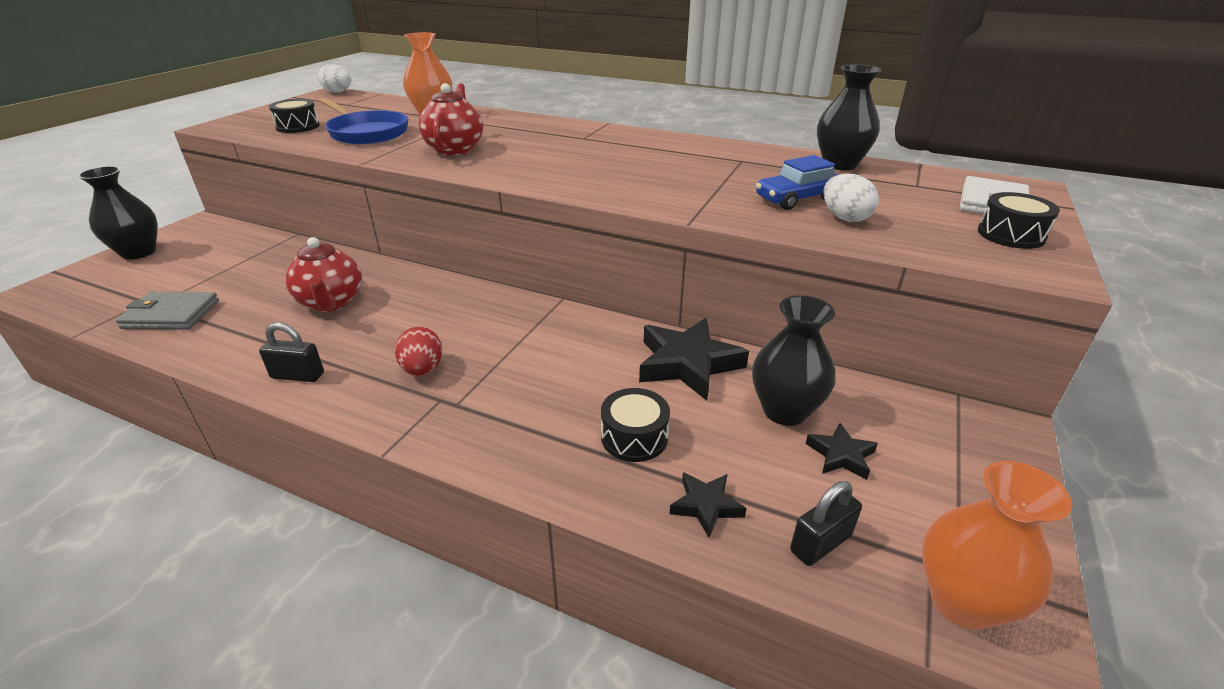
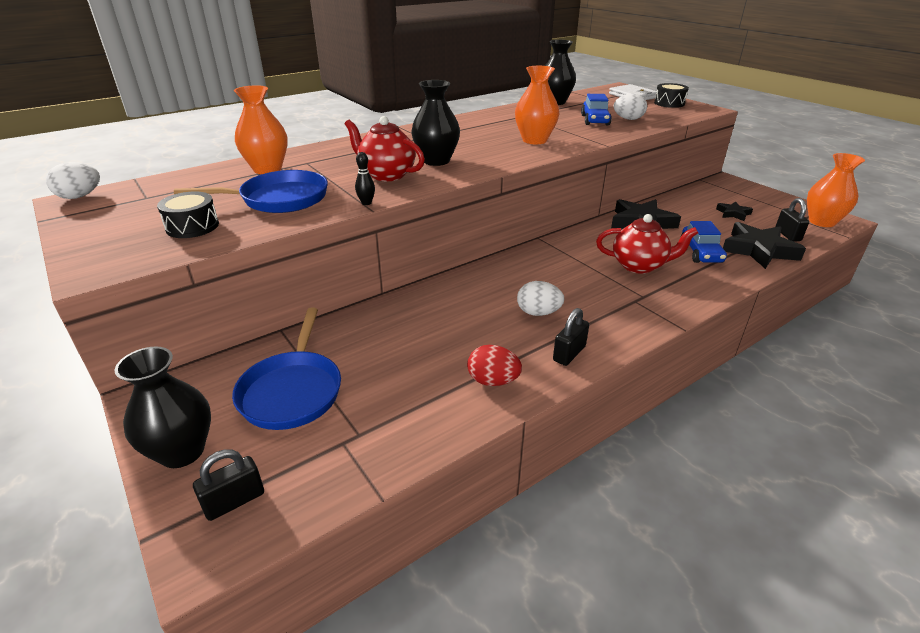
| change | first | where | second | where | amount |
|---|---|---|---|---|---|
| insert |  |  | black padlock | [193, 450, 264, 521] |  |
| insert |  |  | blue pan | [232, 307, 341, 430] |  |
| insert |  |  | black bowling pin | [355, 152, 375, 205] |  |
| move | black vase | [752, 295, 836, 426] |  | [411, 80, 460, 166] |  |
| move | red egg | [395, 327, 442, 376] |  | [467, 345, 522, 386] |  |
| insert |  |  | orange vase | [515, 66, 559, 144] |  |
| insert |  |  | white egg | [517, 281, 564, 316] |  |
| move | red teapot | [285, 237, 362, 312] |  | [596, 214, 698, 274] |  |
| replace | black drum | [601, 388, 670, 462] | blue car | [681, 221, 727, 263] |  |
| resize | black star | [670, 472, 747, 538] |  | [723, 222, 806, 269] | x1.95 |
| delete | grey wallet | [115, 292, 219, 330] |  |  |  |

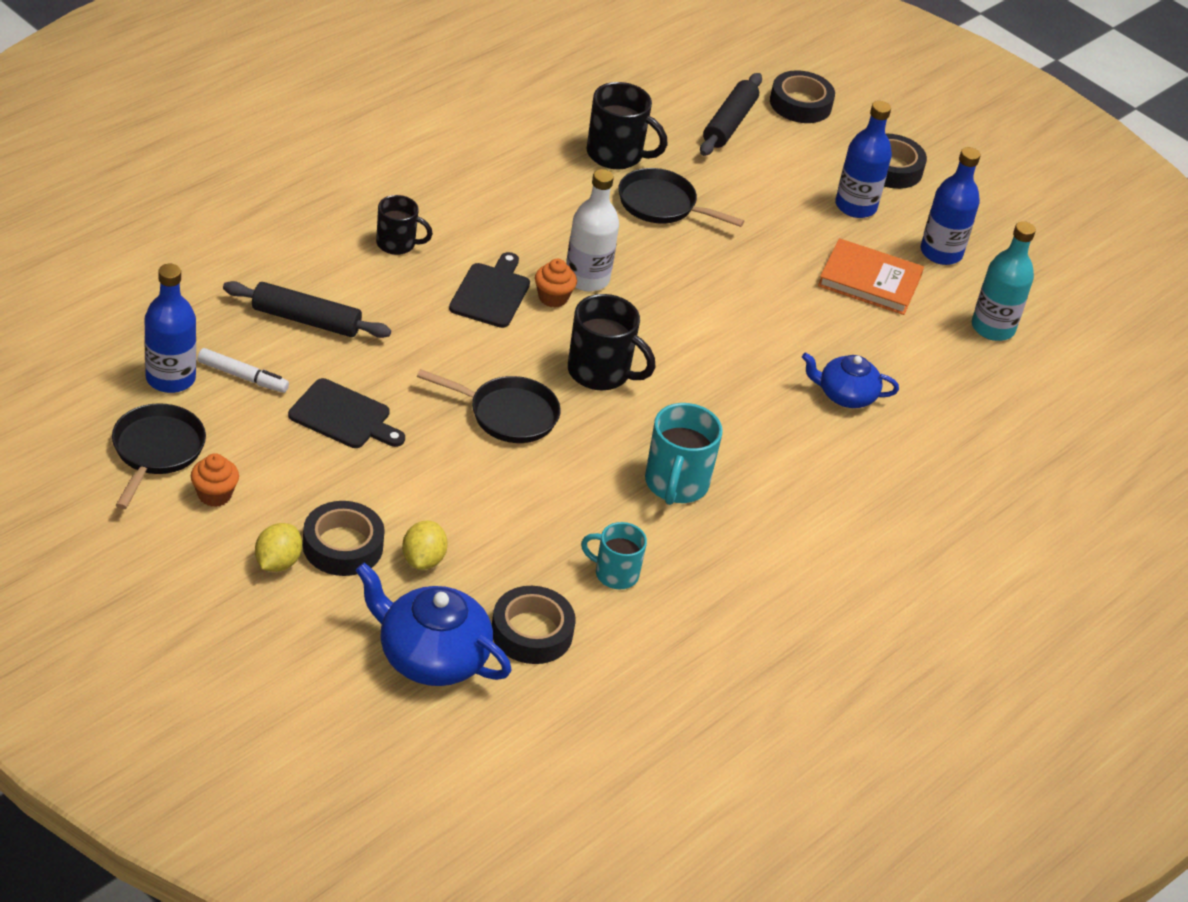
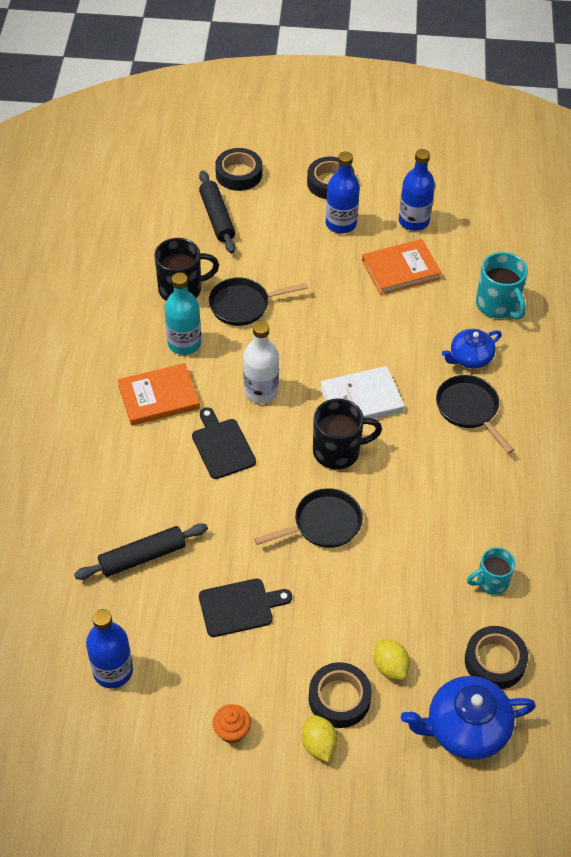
| change | first | where | second | where | amount |
|---|---|---|---|---|---|
| insert |  |  | orange book | [118, 363, 200, 426] |  |
| move | turquoise bottle | [972, 221, 1036, 341] |  | [164, 272, 201, 355] |  |
| insert |  |  | white book | [320, 366, 404, 419] |  |
| move | black pan | [112, 403, 206, 509] |  | [436, 375, 514, 453] |  |
| move | turquoise mug | [645, 403, 723, 505] |  | [476, 252, 528, 319] |  |
| delete | white marker | [198, 348, 289, 393] |  |  |  |
| delete | black mug | [376, 195, 433, 255] |  |  |  |
| delete | orange cupcake | [535, 259, 577, 308] |  |  |  |

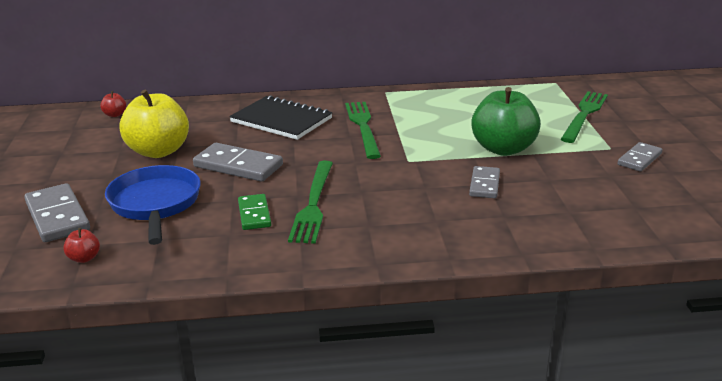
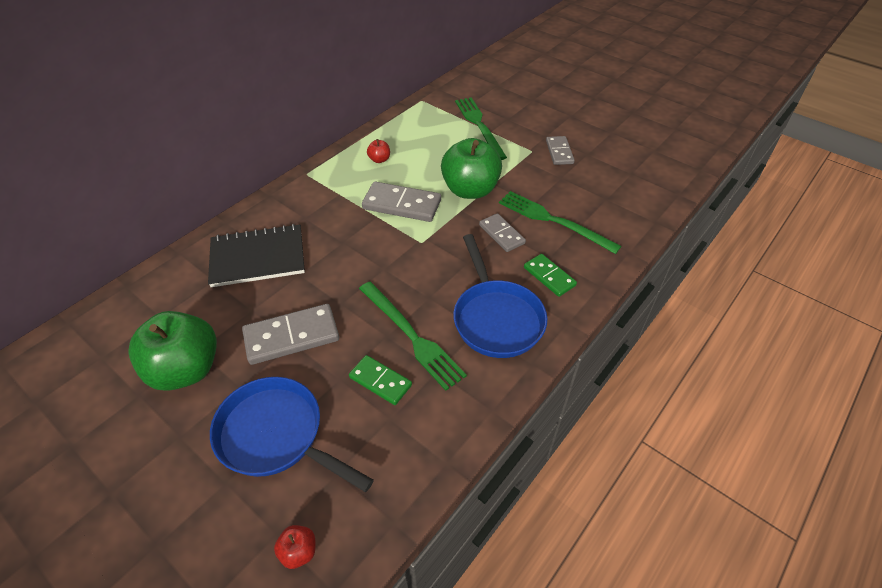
| change | first | where | second | where | amount |
|---|---|---|---|---|---|
| recolor | yellow apple | [119, 89, 189, 158] | green apple | [129, 311, 217, 391] |  |
| move | grey domino | [24, 183, 90, 242] |  | [362, 182, 441, 222] |  |
| move | red apple | [100, 91, 126, 117] |  | [367, 139, 390, 163] |  |
| insert |  |  | blue pan | [453, 234, 547, 358] |  |
| move | green fork | [345, 102, 381, 159] |  | [499, 191, 621, 254] |  |
| insert |  |  | green domino | [524, 254, 577, 297] |  |

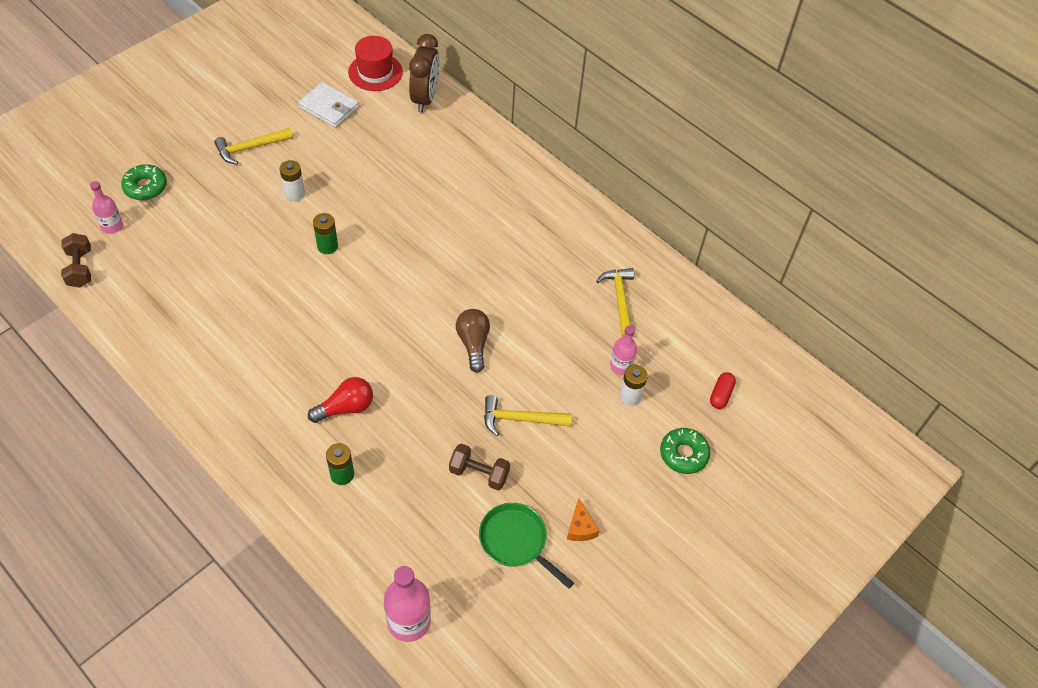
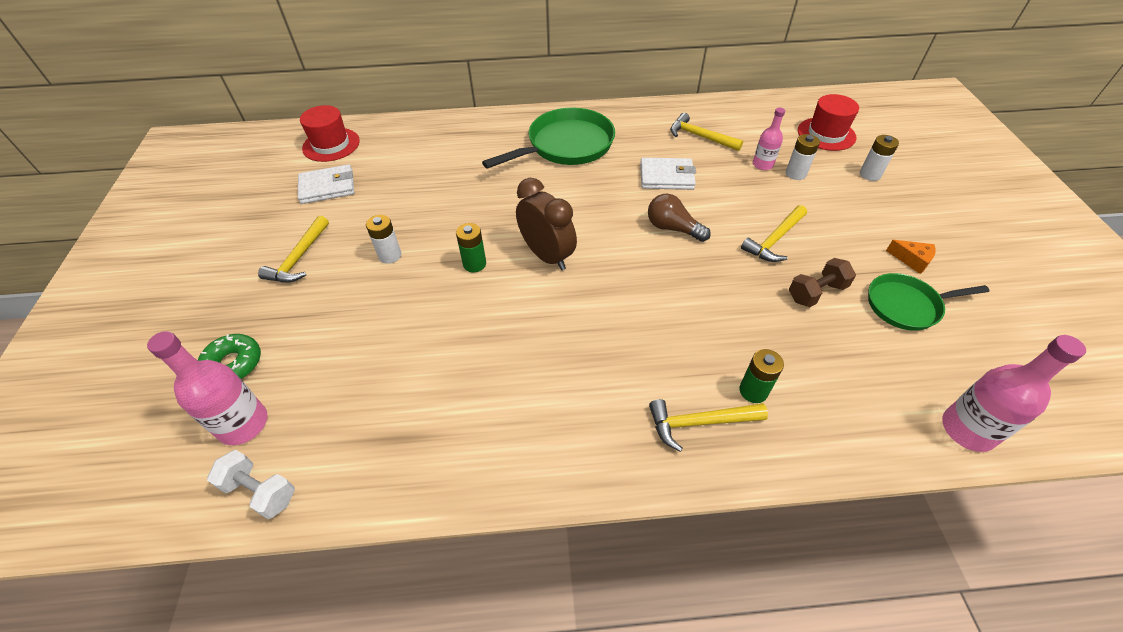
| change | first | where | second | where | amount |
|---|---|---|---|---|---|
| resize | pink bottle | [90, 181, 123, 234] |  | [147, 331, 267, 445] | x1.64 |
| recolor | brown dumbbell | [61, 233, 91, 287] | white dumbbell | [207, 450, 295, 519] |  |
| insert |  |  | green pan | [482, 108, 615, 169] |  |
| move | brown clock | [409, 34, 439, 112] |  | [516, 178, 577, 270] |  |
| insert |  |  | white wallet | [640, 158, 696, 190] |  |
| insert |  |  | yellow hammer | [649, 399, 768, 452] |  |
| replace | red capsule | [710, 372, 736, 409] | red hat | [798, 94, 859, 151] |  |
| replace | green donut | [660, 428, 710, 474] | white battery | [860, 135, 899, 181] |  |
| delete | red light bulb | [308, 377, 373, 423] |  |  |  |

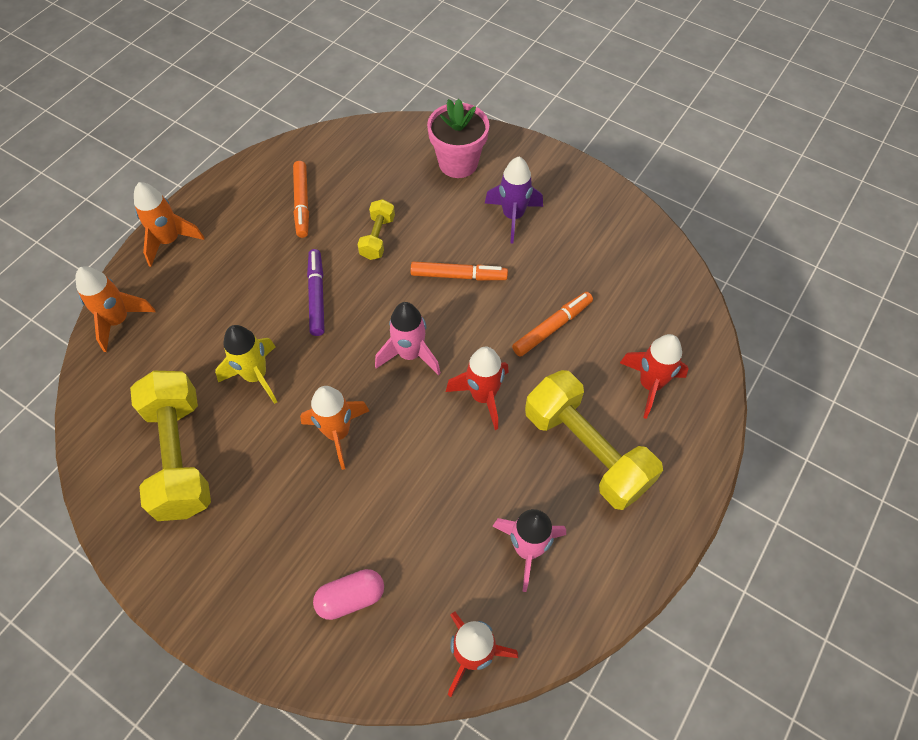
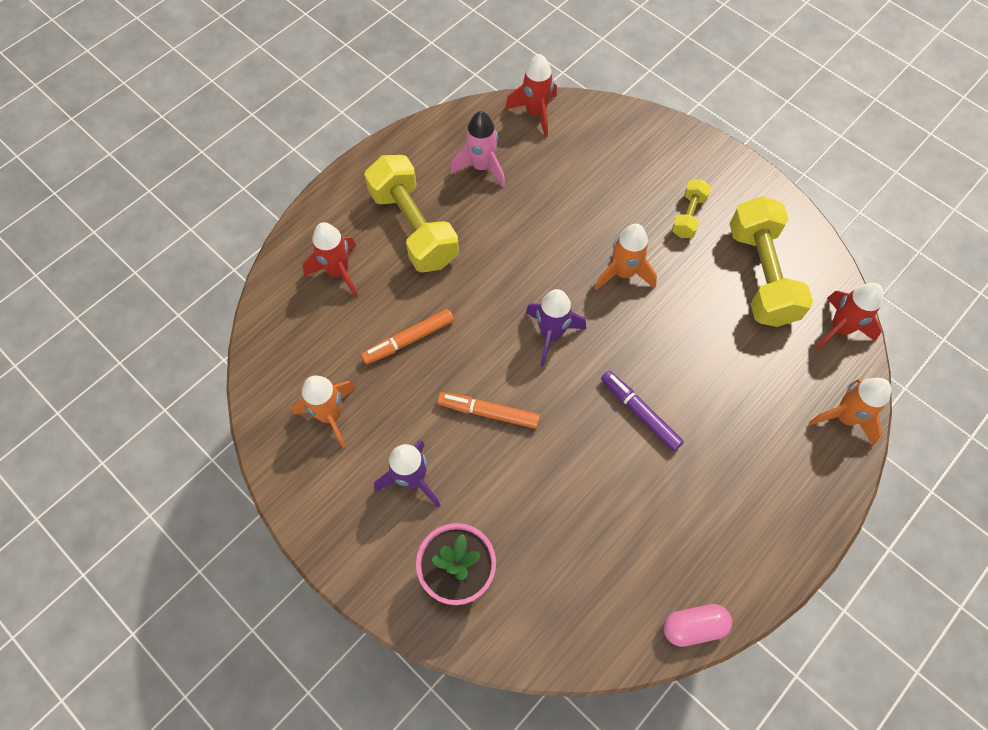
| change | first | where | second | where | amount |
|---|---|---|---|---|---|
| move | orange rocket | [134, 182, 204, 267] |  | [292, 375, 355, 448] |  |
| recolor | pink rocket | [375, 302, 441, 375] | purple rocket | [526, 289, 586, 367] |  |
| rotate | purple marker | [307, 249, 325, 336] |  | [601, 371, 684, 452] | 135 degrees clockwise |
| move | pink capsule | [313, 569, 384, 620] |  | [663, 604, 732, 647] |  |
| move | yellow dumbbell | [357, 199, 395, 260] |  | [672, 179, 711, 238] |  |
| move | red rocket | [446, 347, 508, 430] |  | [815, 283, 884, 350] |  |
| delete | yellow rocket | [215, 325, 277, 404] |  |  |  |
| delete | orange marker | [293, 161, 309, 238] |  |  |  |

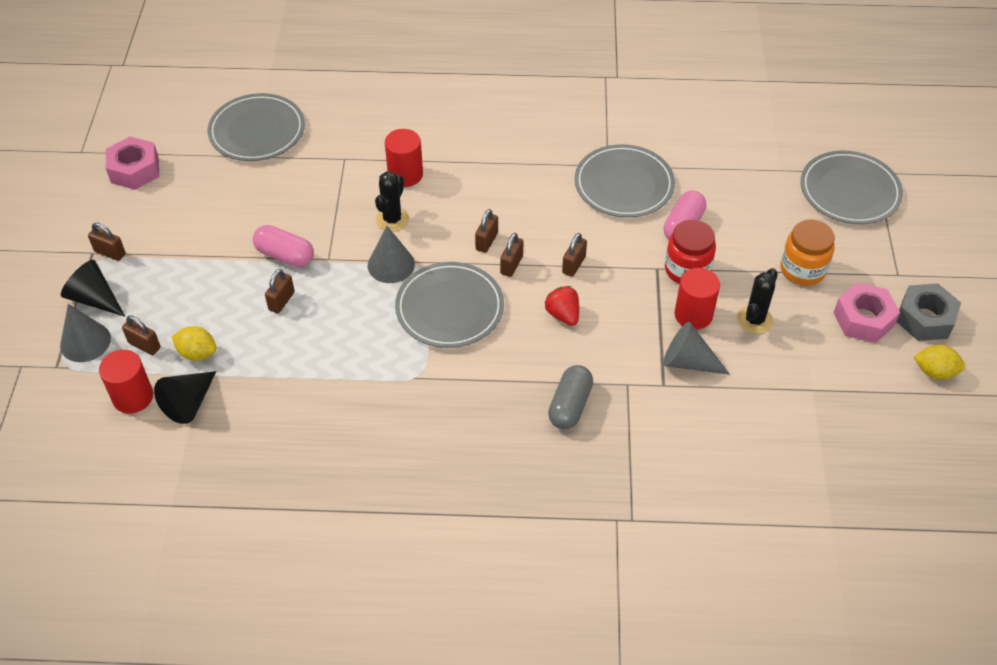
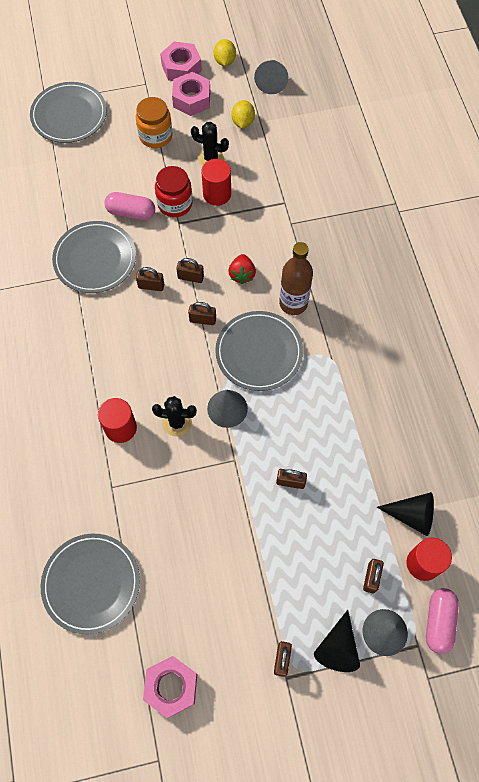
| change | first | where | second | where | amount |
|---|---|---|---|---|---|
| move | brown padlock | [475, 209, 498, 253] |  | [136, 267, 164, 291] |  |
| recolor | grey nut | [896, 283, 961, 341] | pink nut | [160, 41, 202, 81] |  |
| rotate | red strawberry | [544, 286, 579, 326] |  | [228, 254, 256, 284] | 45 degrees counterclockwise |
| move | yellow lemon | [172, 326, 217, 361] |  | [232, 100, 255, 128] |  |
| move | grey cone | [663, 322, 730, 375] |  | [254, 60, 289, 94] |  |
| insert |  |  | brown bottle | [279, 242, 313, 315] |  |
| move | pink capsule | [253, 225, 314, 267] |  | [426, 588, 459, 654] |  |
| delete | grey capsule | [548, 365, 593, 429] |  |  |  |

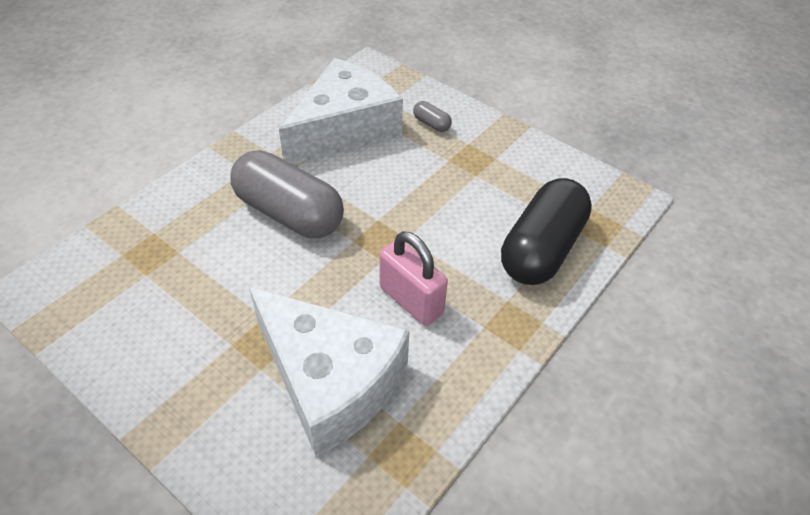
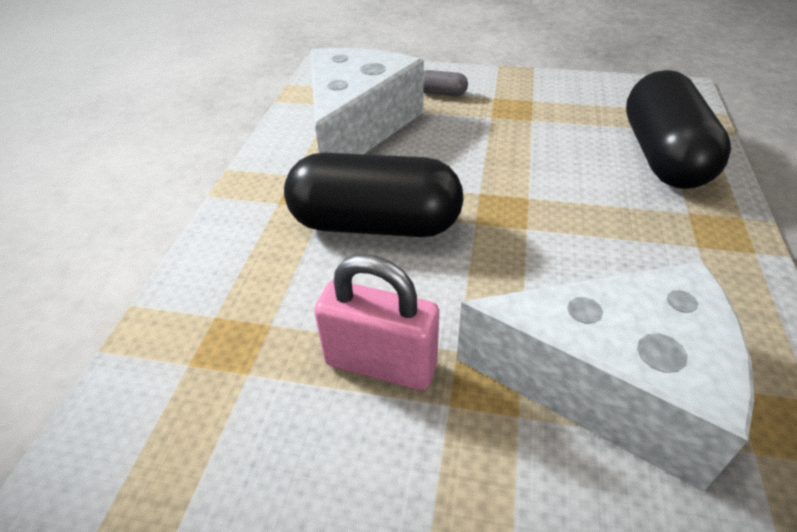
| change | first | where | second | where | amount |
|---|---|---|---|---|---|
| recolor | grey capsule | [230, 150, 344, 238] | black capsule | [284, 153, 464, 237] |  |
| move | pink padlock | [379, 231, 448, 326] |  | [314, 255, 439, 390] |  |

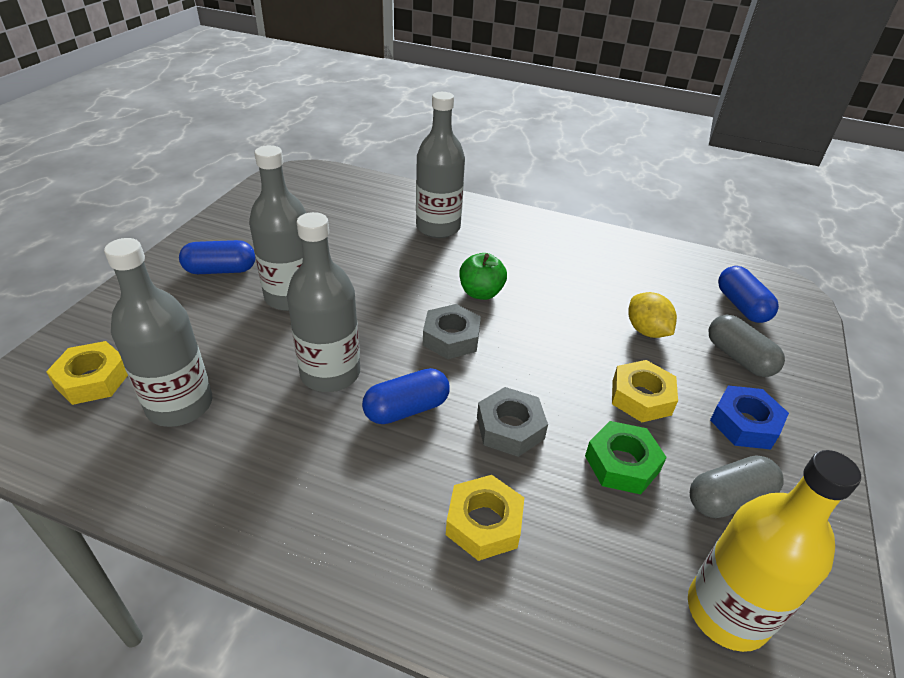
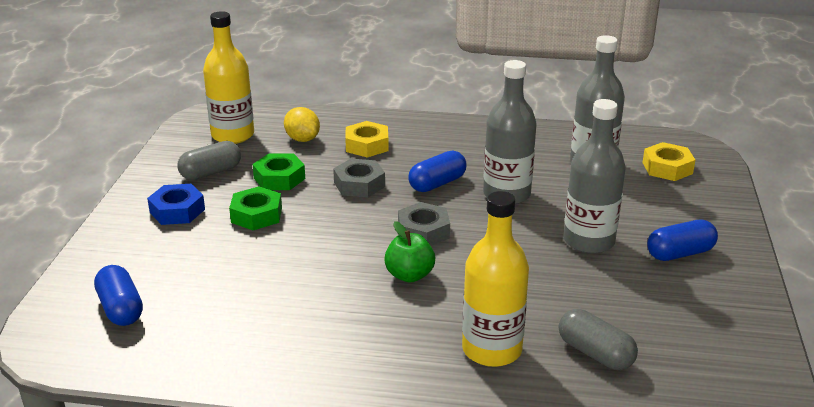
| change | first | where | second | where | amount |
|---|---|---|---|---|---|
| recolor | yellow nut | [612, 360, 678, 422] | green nut | [229, 186, 282, 230] |  |
| move | yellow lemon | [629, 292, 677, 338] |  | [284, 107, 320, 142] |  |
| recolor | grey bottle | [416, 92, 465, 238] | yellow bottle | [462, 191, 529, 367] |  |
| move | grey capsule | [709, 315, 785, 377] |  | [559, 309, 638, 370] |  |

